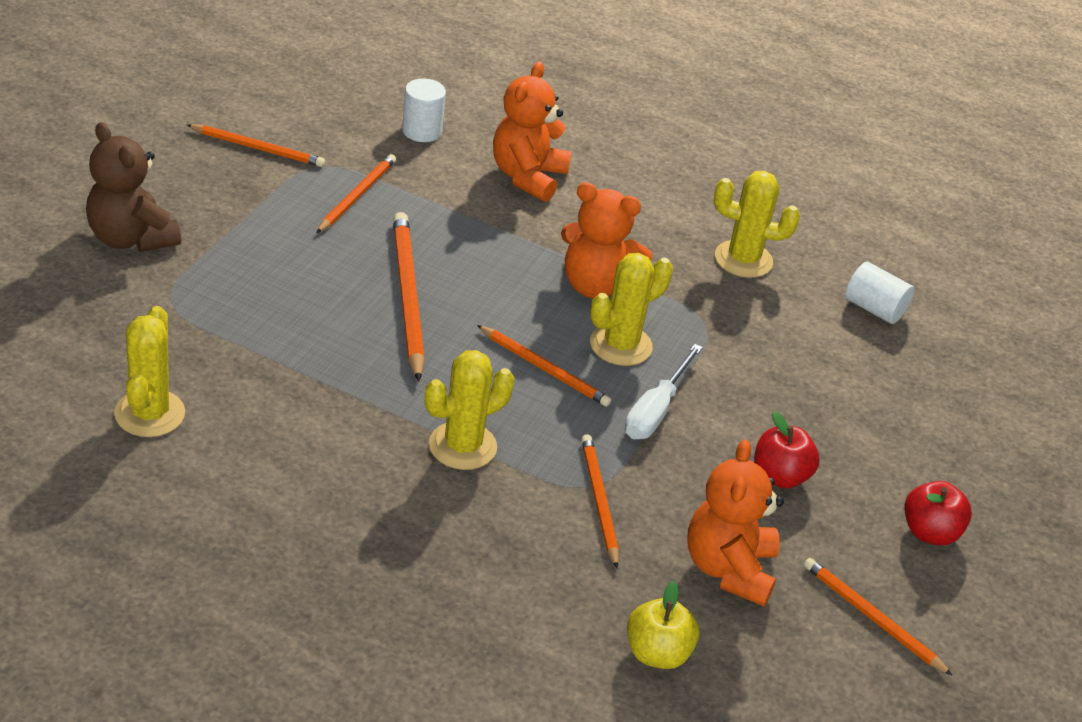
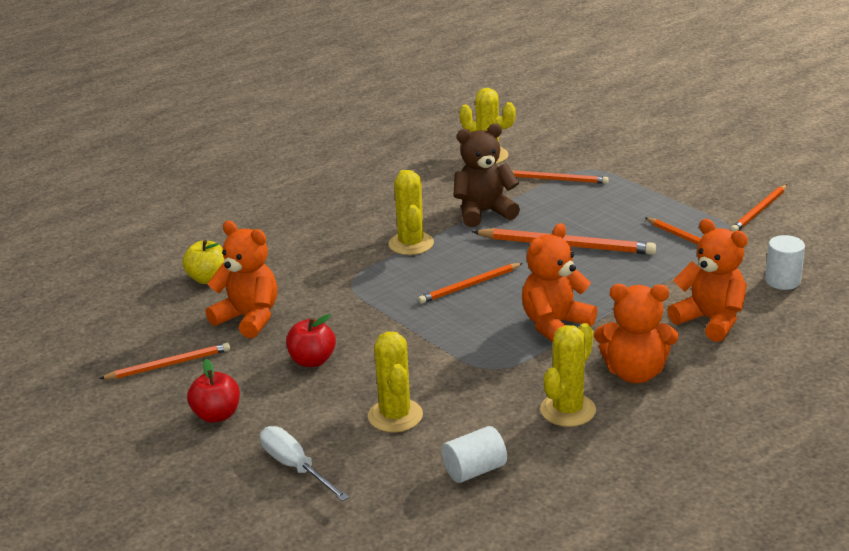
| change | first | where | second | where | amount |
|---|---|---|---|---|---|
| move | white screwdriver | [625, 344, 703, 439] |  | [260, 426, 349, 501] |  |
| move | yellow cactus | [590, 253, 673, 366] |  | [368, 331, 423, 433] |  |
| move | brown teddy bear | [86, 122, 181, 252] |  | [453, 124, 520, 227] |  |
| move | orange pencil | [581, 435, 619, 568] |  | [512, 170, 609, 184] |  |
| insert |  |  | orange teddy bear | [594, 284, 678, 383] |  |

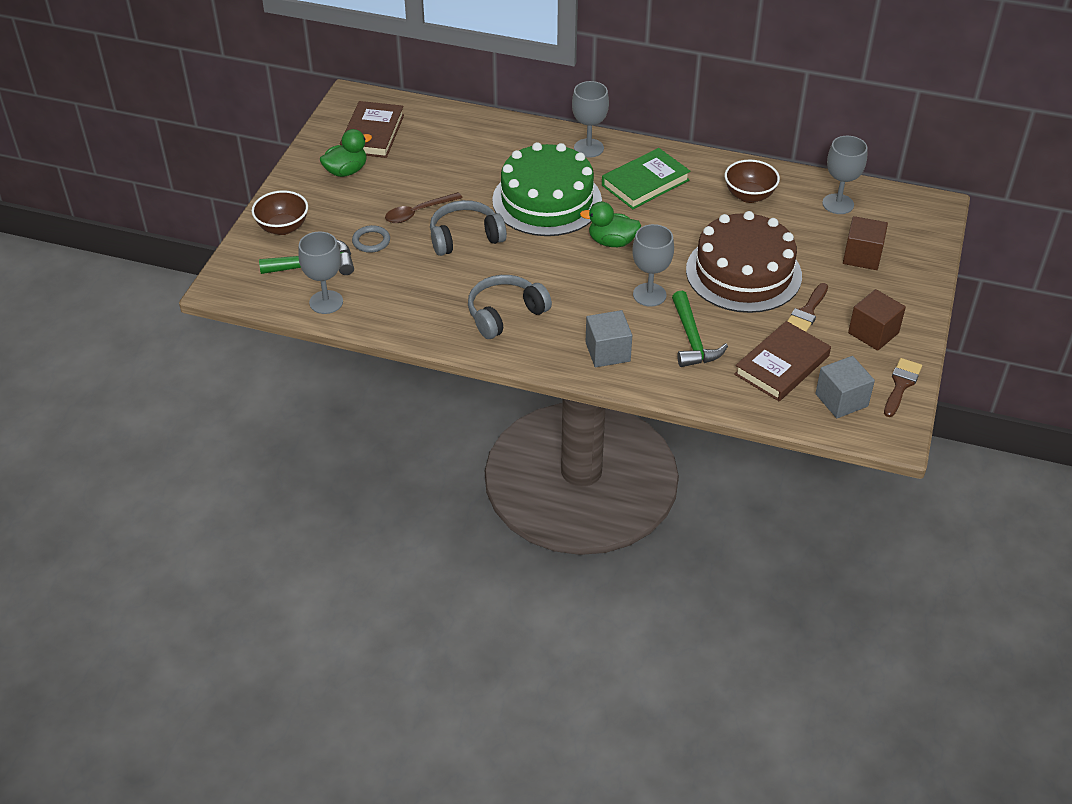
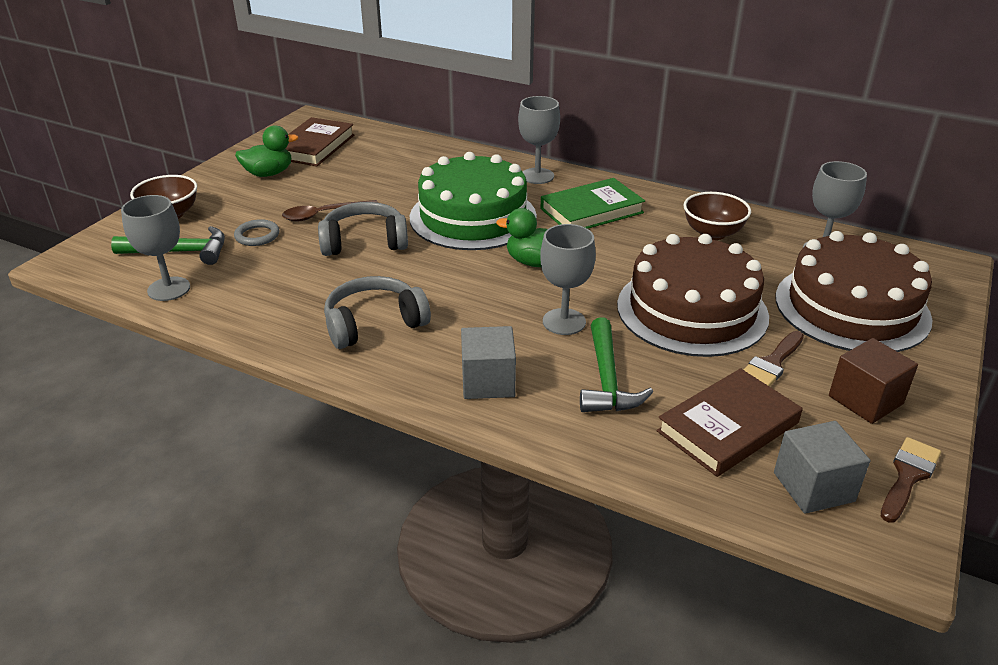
| change | first | where | second | where | amount |
|---|---|---|---|---|---|
| replace | brown cube | [843, 216, 888, 270] | brown cake | [776, 231, 933, 352] |  |

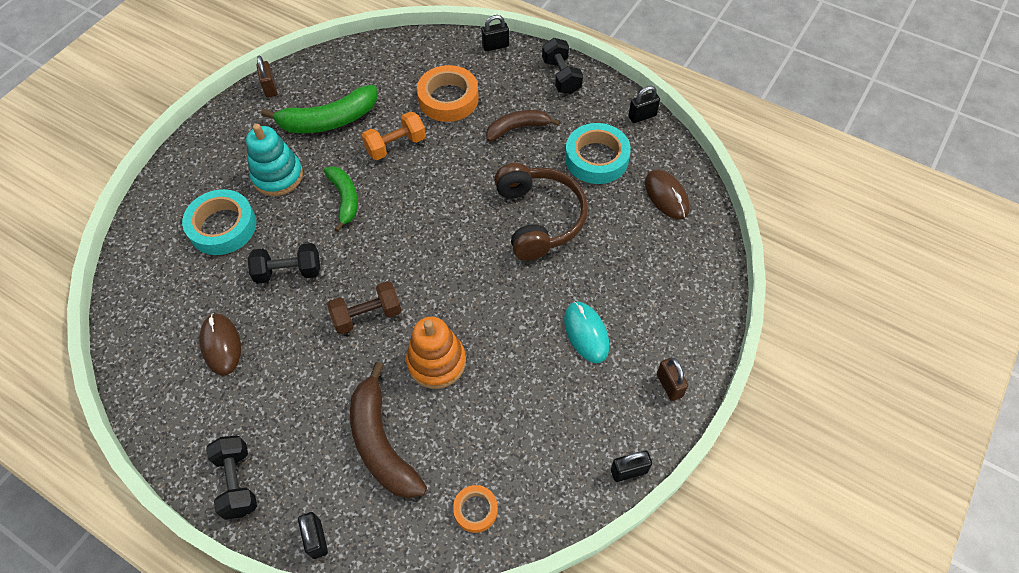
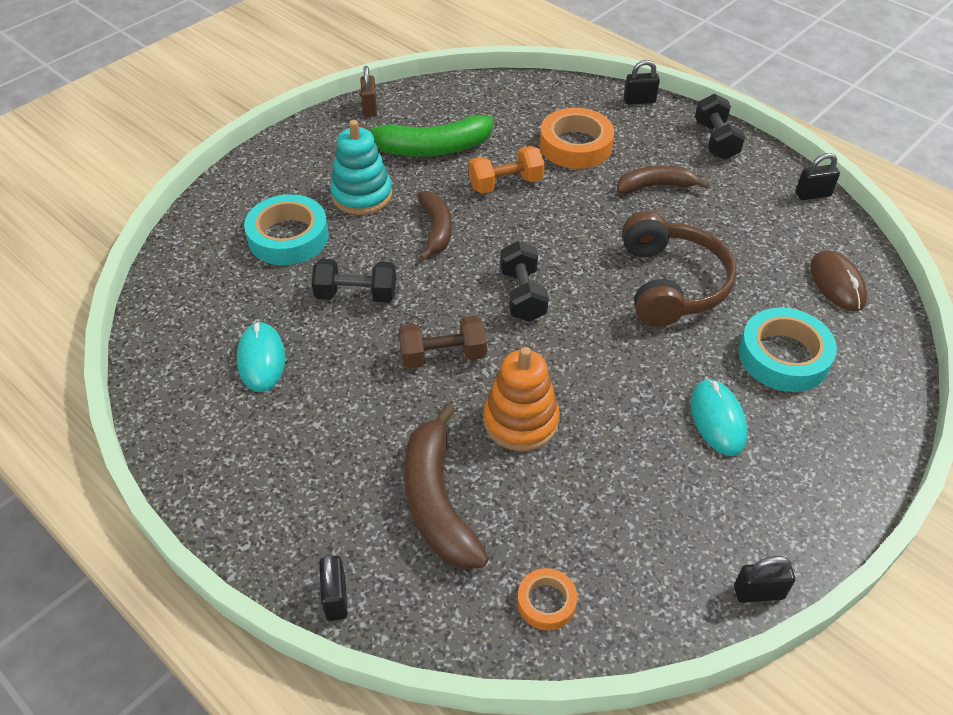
| change | first | where | second | where | amount |
|---|---|---|---|---|---|
| recolor | brown mouse | [199, 313, 241, 376] | turquoise mouse | [237, 322, 285, 392] |  |
| recolor | green banana | [324, 166, 358, 232] | brown banana | [417, 191, 452, 261] |  |
| move | black dumbbell | [206, 435, 257, 520] |  | [500, 241, 549, 322] |  |
| move | turquoise tape | [565, 123, 631, 184] |  | [739, 308, 837, 392] |  |
| delete | brown padlock | [657, 357, 688, 401] |  |  |  |

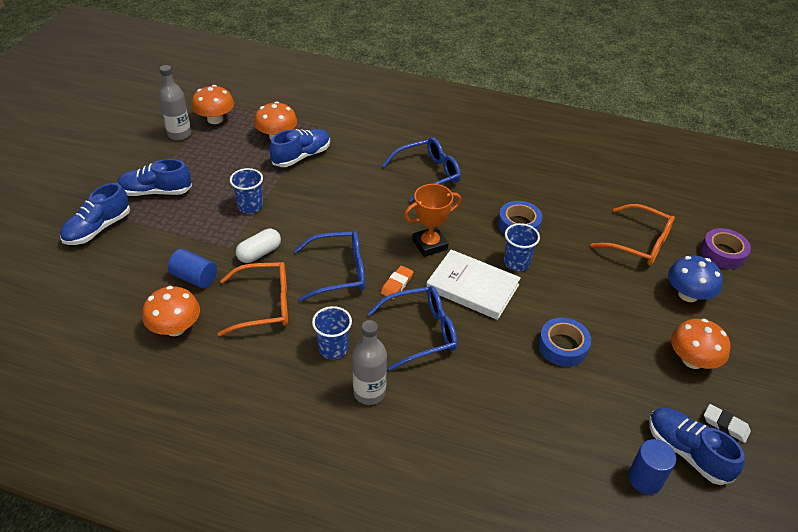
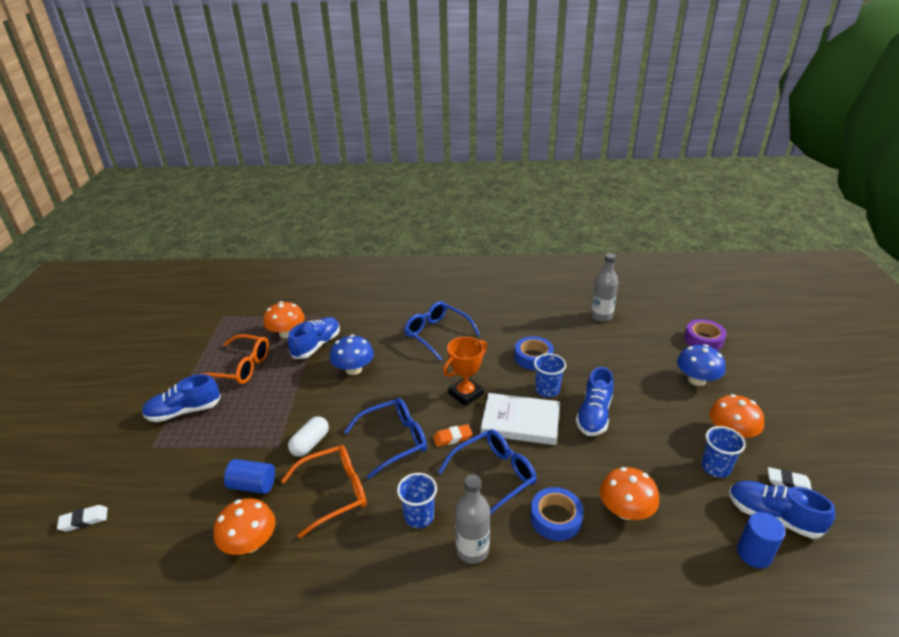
| change | first | where | second | where | amount |
|---|---|---|---|---|---|
| insert |  |  | white eraser | [57, 505, 108, 532] |  |
| move | orange glasses | [591, 204, 675, 265] |  | [201, 334, 269, 384] |  |
| insert |  |  | blue mushroom | [330, 335, 374, 375] |  |
| rotate | blue glasses | [382, 137, 461, 202] |  | [404, 301, 480, 361] | 90 degrees counterclockwise |
| rotate | orange eraser | [381, 266, 413, 299] |  | [433, 424, 472, 447] | 60 degrees clockwise |
| move | blue tape | [538, 317, 591, 367] |  | [530, 487, 583, 541] |  |
| move | blue shoe | [60, 183, 130, 245] |  | [576, 367, 614, 436] |  |
| move | grey bottle | [159, 65, 191, 140] |  | [591, 253, 618, 322] |  |
| move | orange mushroom | [191, 85, 234, 124] |  | [600, 467, 659, 520] |  |
| move | blue cup | [230, 168, 263, 214] |  | [701, 426, 746, 478] |  |

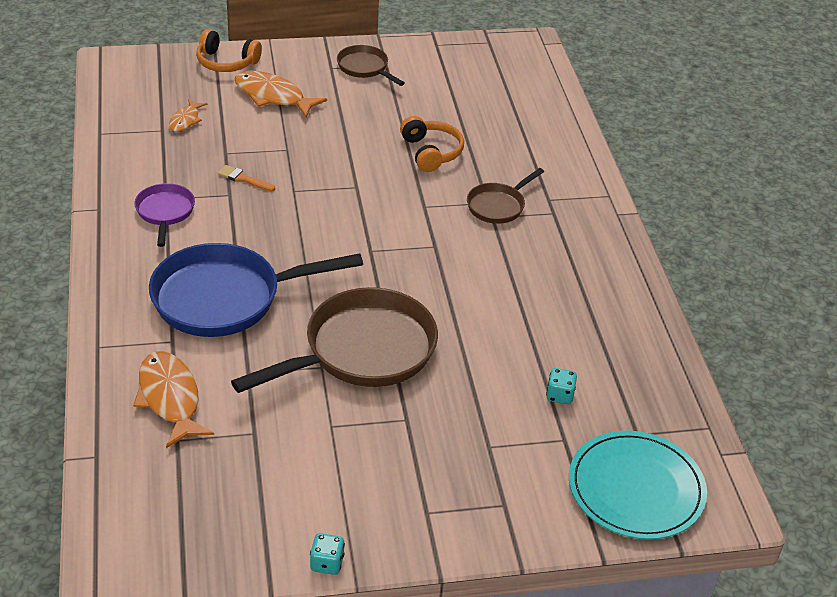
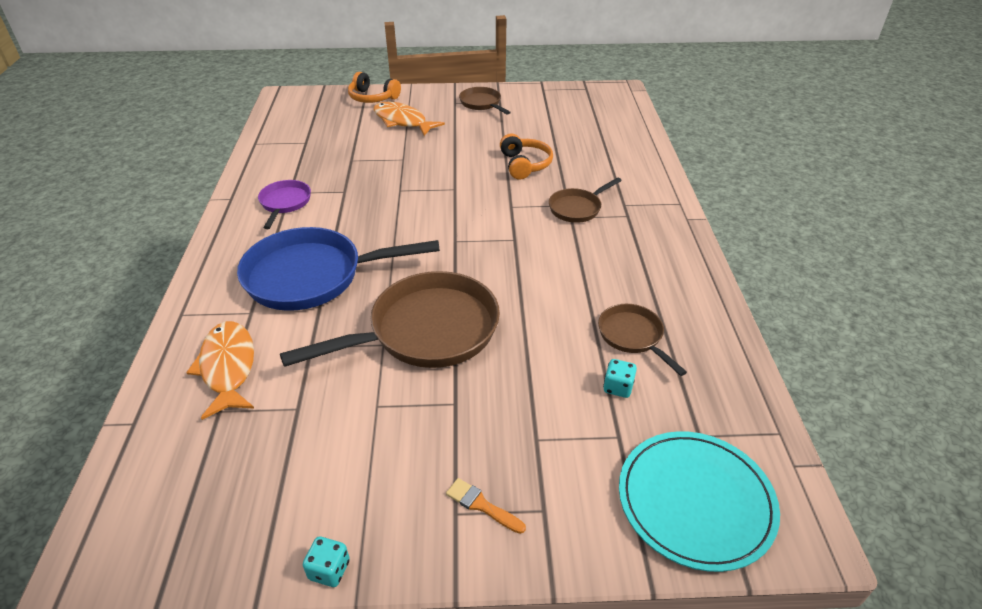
| change | first | where | second | where | amount |
|---|---|---|---|---|---|
| move | orange brush | [218, 165, 275, 192] |  | [446, 478, 526, 534] |  |
| insert |  |  | brown pan | [598, 304, 687, 376] |  |
| delete | orange fish | [169, 99, 207, 132] |  |  |  |

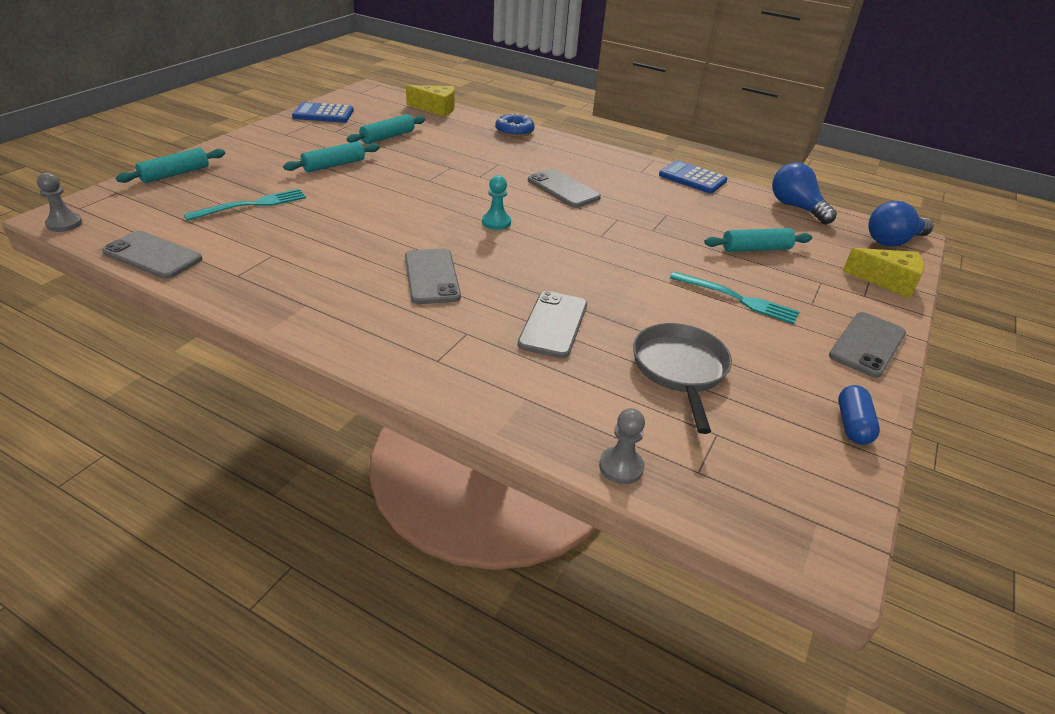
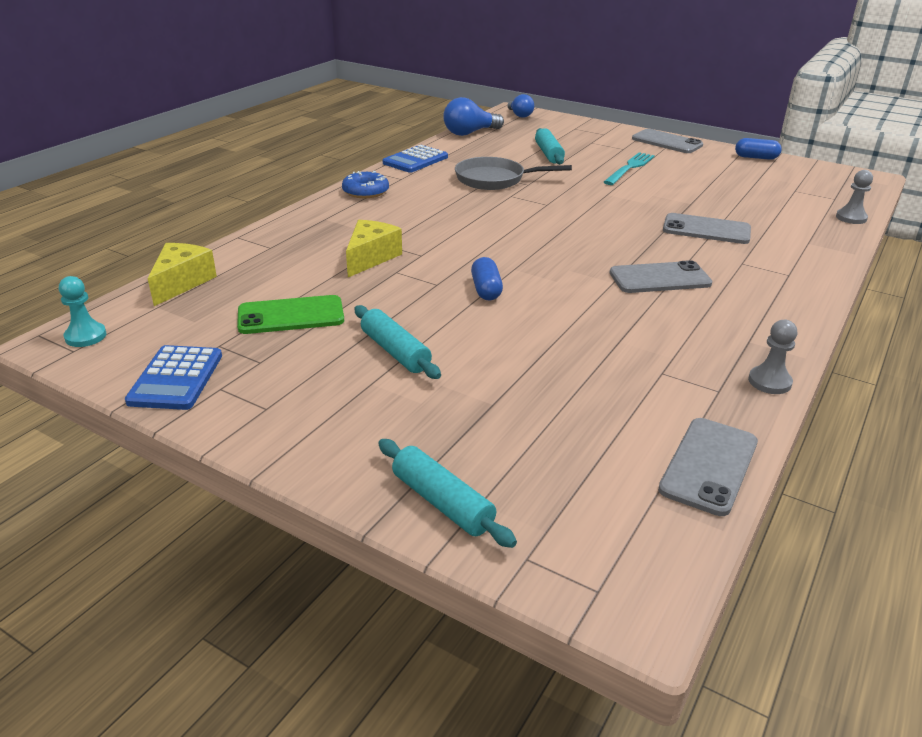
| change | first | where | second | where | amount |
|---|---|---|---|---|---|
| move | turquoise pawn | [482, 175, 511, 230] |  | [59, 276, 107, 347] |  |
| replace | turquoise rolling pin | [347, 114, 425, 144] | green phone | [237, 295, 344, 334] |  |
| move | blue donut | [495, 113, 535, 137] |  | [342, 171, 389, 198] |  |
| move | yellow cheese | [843, 248, 924, 298] |  | [346, 220, 402, 277] |  |
| move | grey pan | [633, 323, 732, 434] |  | [455, 157, 572, 190] |  |
| insert |  |  | blue capsule | [471, 257, 503, 300] |  |
| resize | blue light bulb | [868, 201, 933, 247] |  | [507, 94, 534, 117] | x0.65 |
| move | grey pawn | [37, 173, 82, 232] |  | [748, 320, 797, 394] |  |
| delete | turquoise fork | [184, 189, 306, 221] |  |  |  |
| delete | grey phone | [528, 169, 601, 208] |  |  |  |

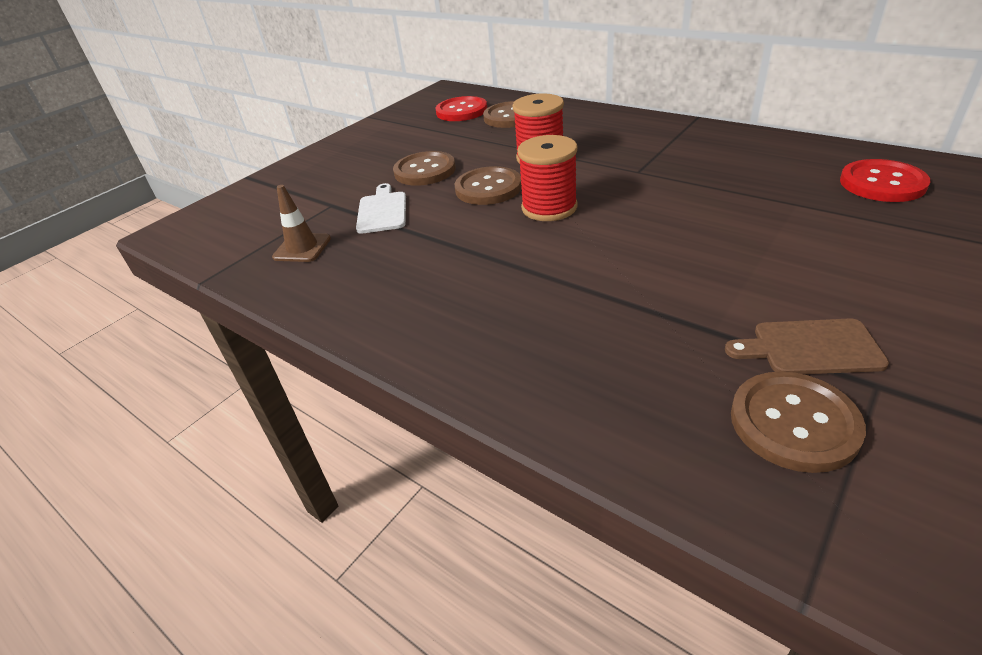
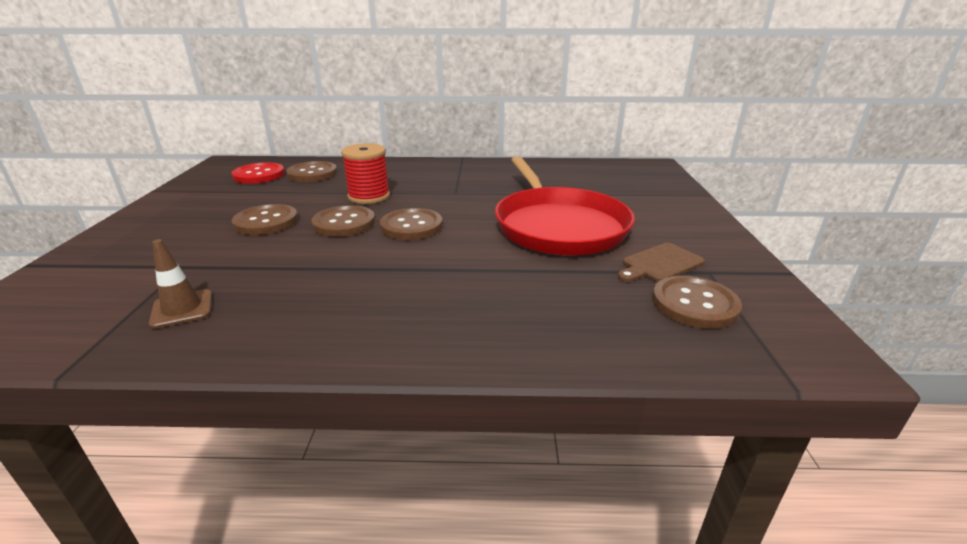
| change | first | where | second | where | amount |
|---|---|---|---|---|---|
| replace | red spool | [517, 135, 578, 221] | brown button | [380, 208, 443, 240] |  |
| insert |  |  | red pan | [495, 156, 635, 255] |  |
| delete | white cutting board | [356, 183, 406, 234] |  |  |  |
| delete | red button | [840, 159, 930, 202] |  |  |  |

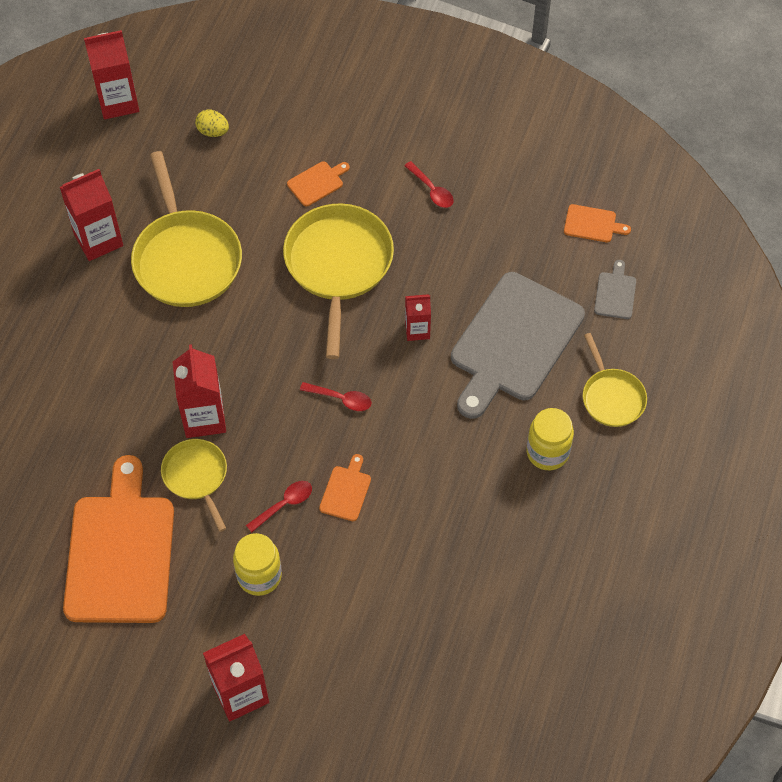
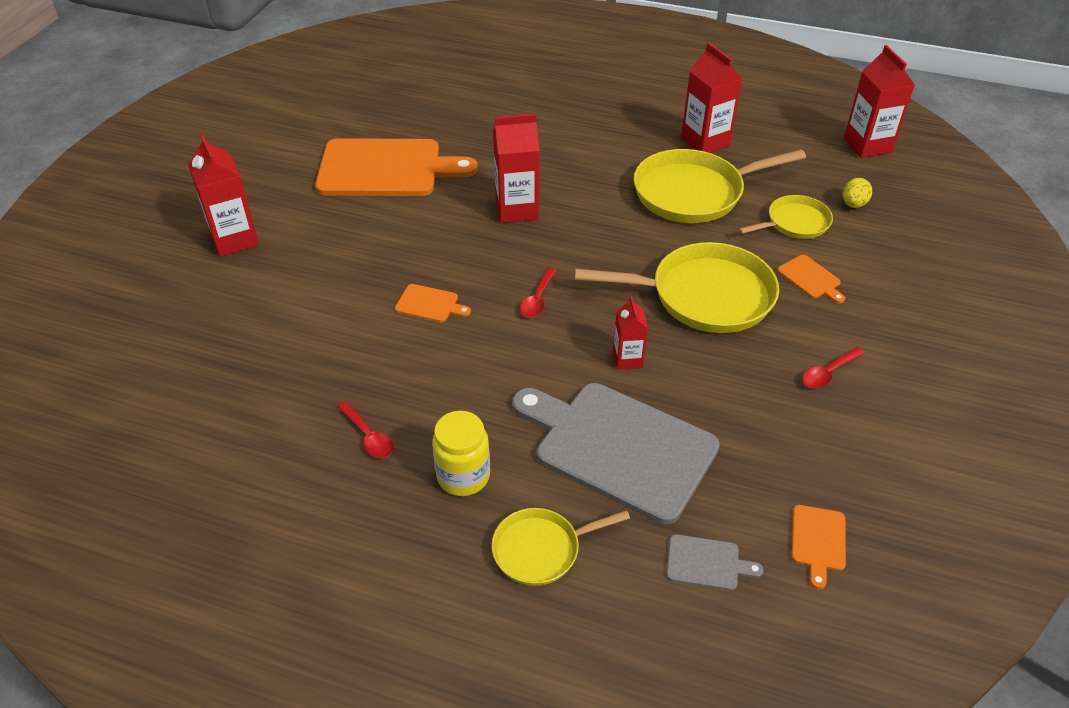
| change | first | where | second | where | amount |
|---|---|---|---|---|---|
| move | red spoon | [246, 481, 312, 532] |  | [337, 401, 394, 458] |  |
| move | yellow pan | [161, 439, 227, 532] |  | [738, 195, 833, 239] |  |
| delete | yellow jar | [233, 533, 282, 596] |  |  |  |

